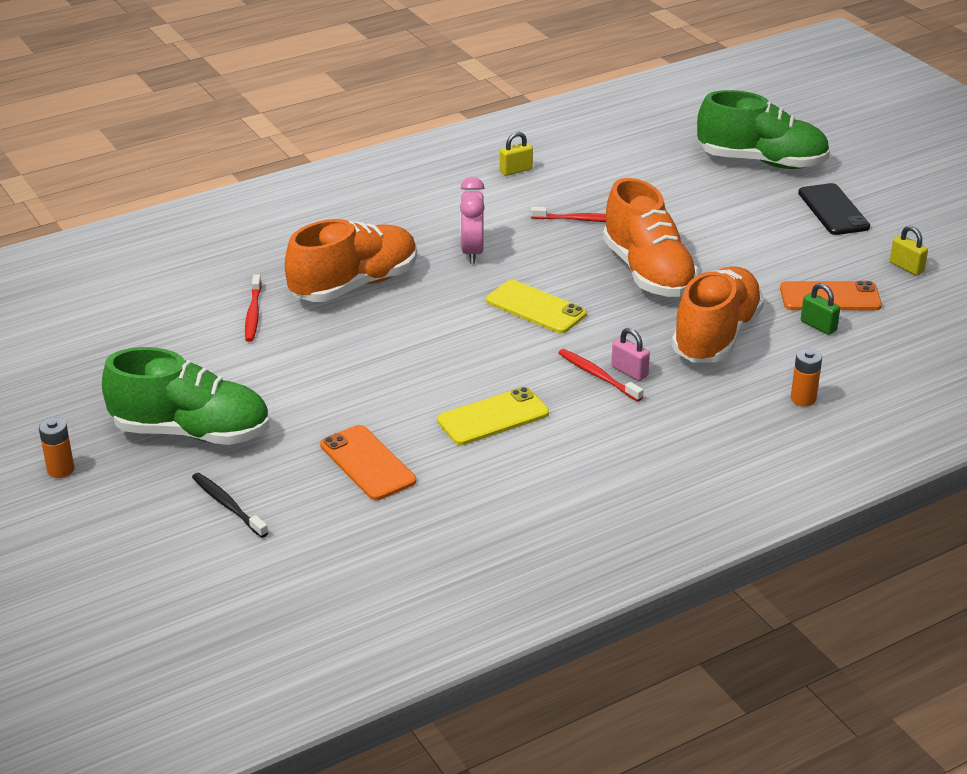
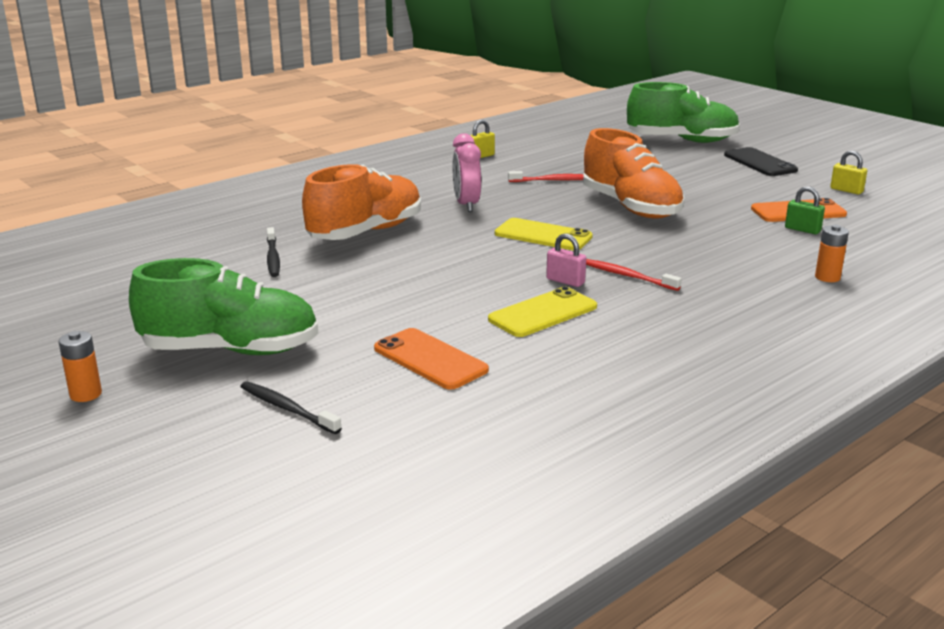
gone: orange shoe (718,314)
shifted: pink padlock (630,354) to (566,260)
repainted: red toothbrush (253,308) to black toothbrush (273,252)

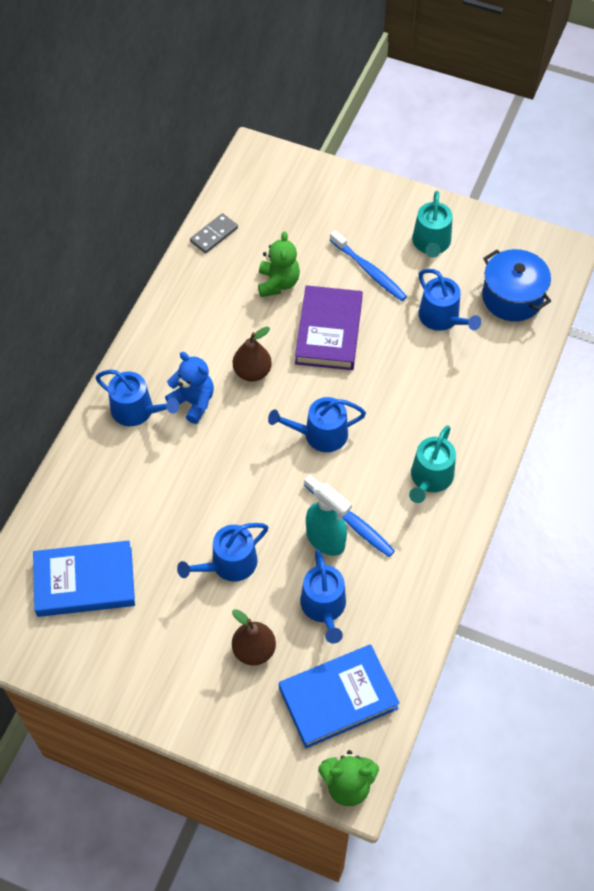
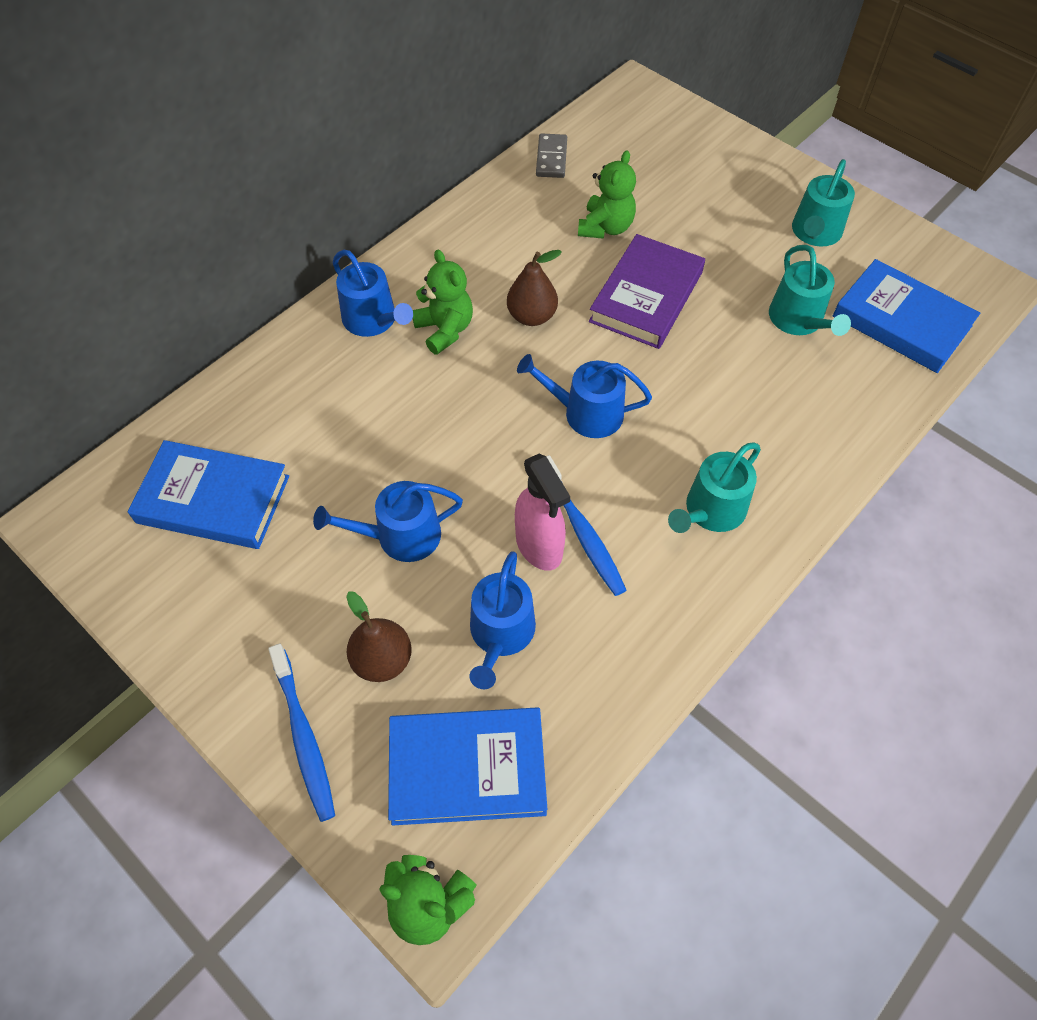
shifted: blue toothbrush (368,265) to (301,733)
swapped: blue pot (516,285) to blue book (906,316)
repainted: blue teddy bear (189,388) to green teddy bear (443,302); turquoise spray bottle (329,519) to pink spray bottle (542,512); blue watering can (449,300) to turquoise watering can (810,290)
rotated: grey domino (214,233) = (551,155) 60 degrees counterclockwise

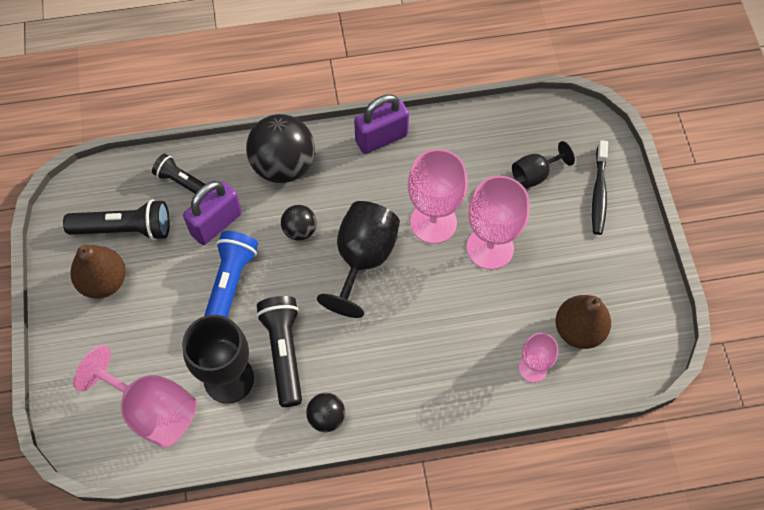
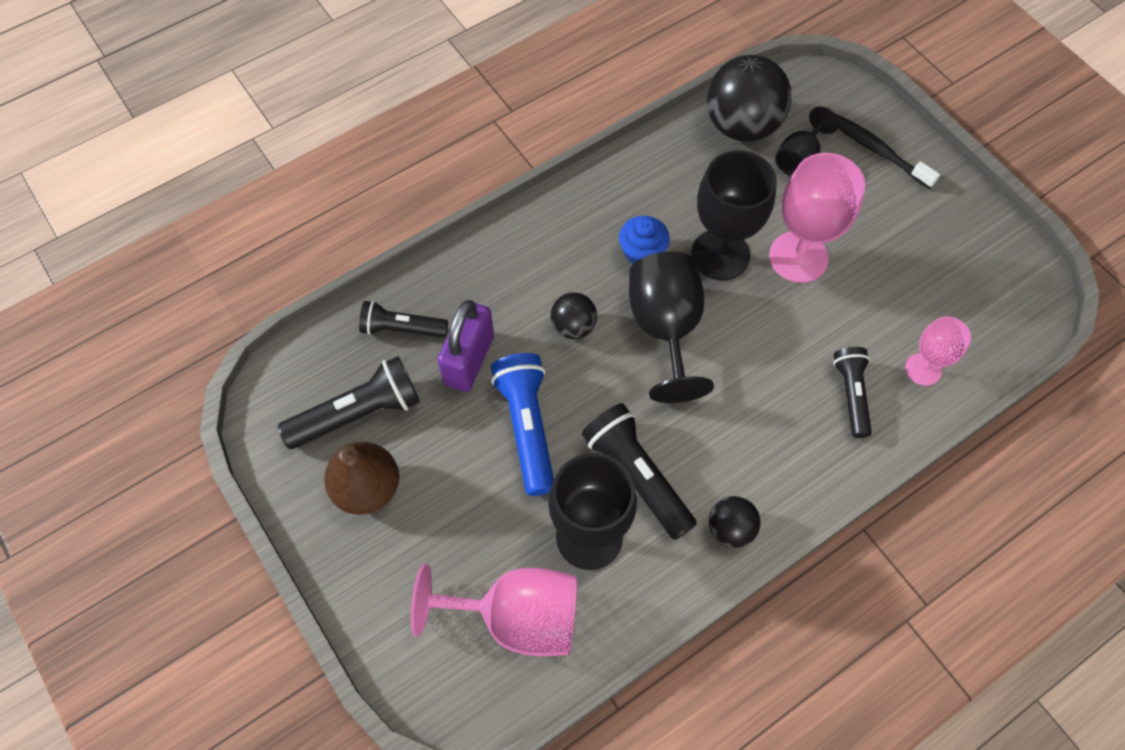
gone: purple padlock (381,124); brown pear (583,322)
new: blue cupcake (644,240); black flashlight (852,392)
shifted: black ball (280,148) to (749,98)
repainted: pink goblet (438,196) to black goblet (734,215)
rotated: black toothbrush (600,187) = (888,151) 150 degrees clockwise

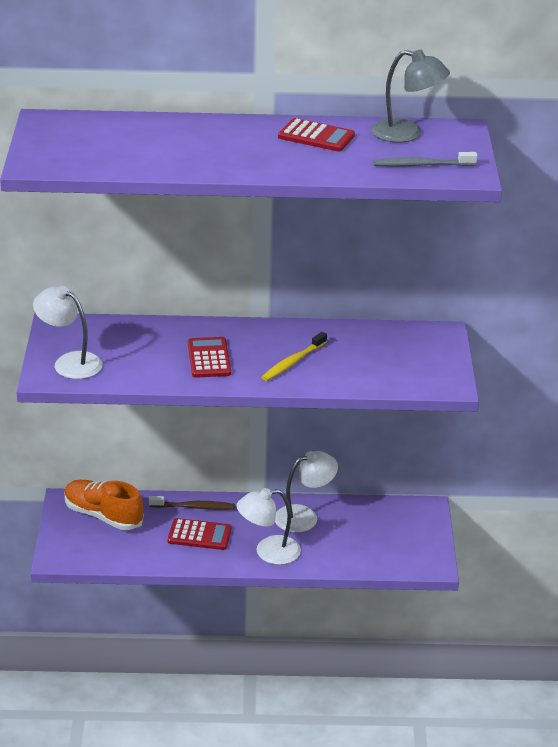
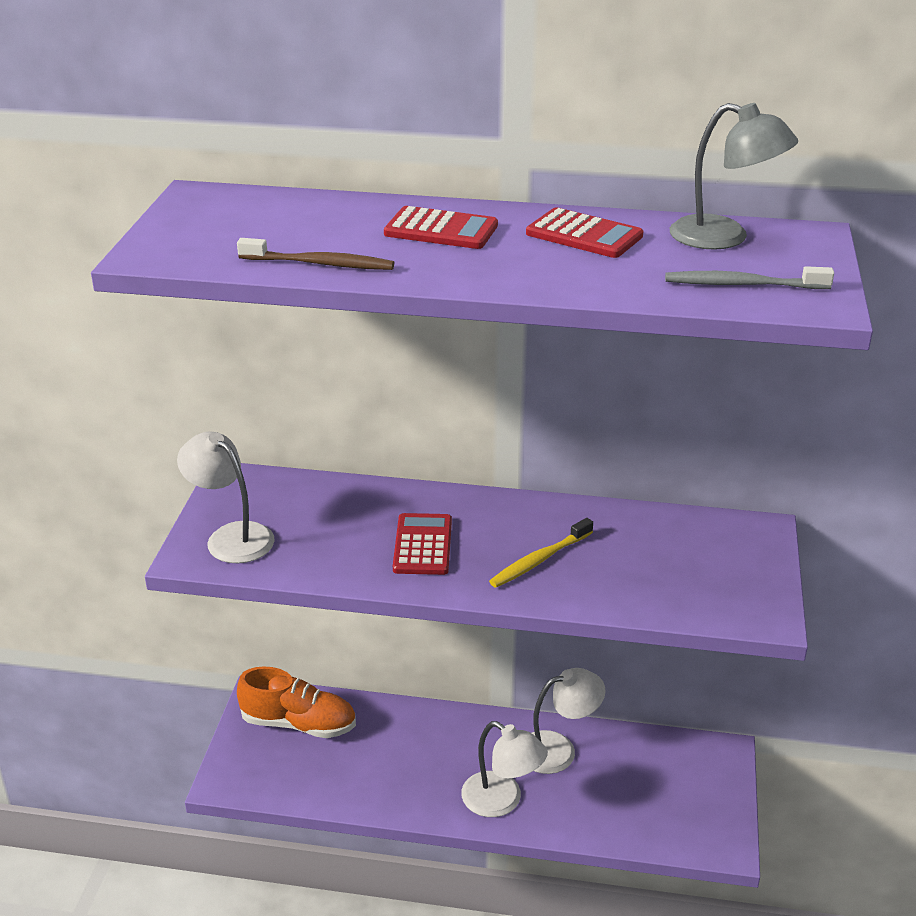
shifted: brown toothbrush (192,503) to (315,254); red calculator (200,534) to (441,227)
rotated: orange shoe (104,505) = (296,702) 150 degrees clockwise; white lamp (268,526) = (504,769) 135 degrees counterclockwise

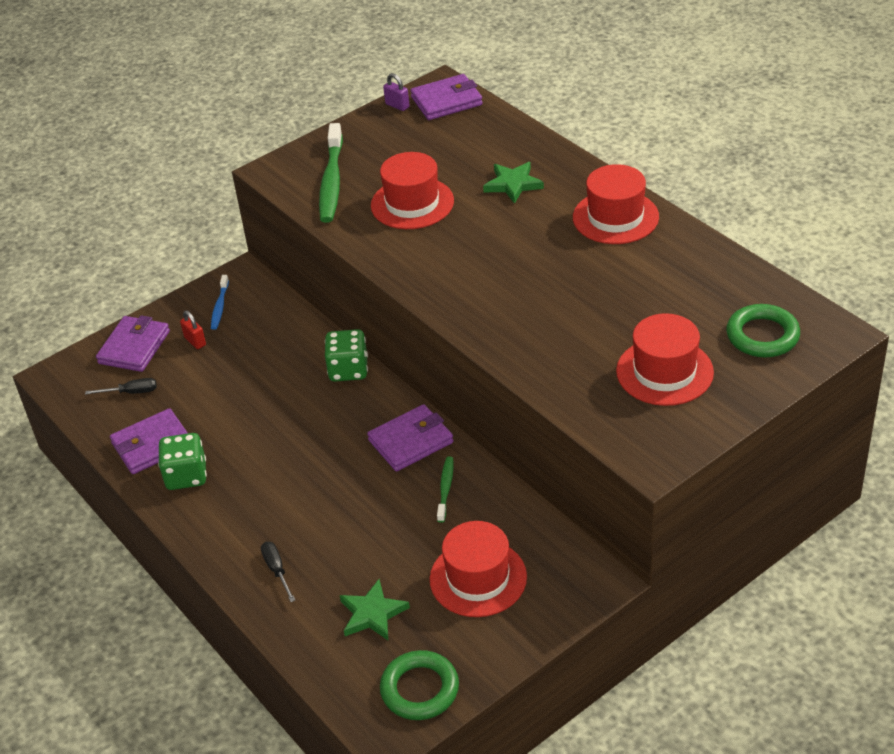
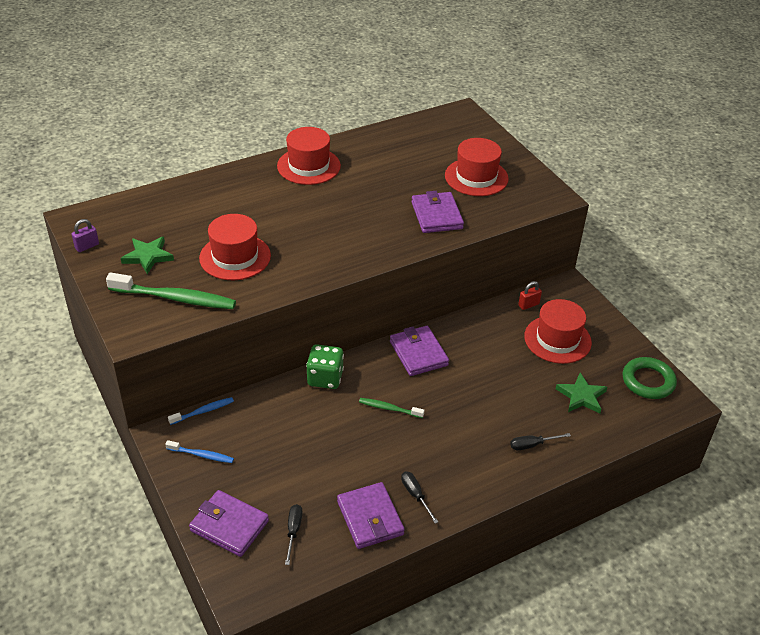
gone: green ring (763,330)
new: blue toothbrush (201,411)
shifted: red padlock (193,330) to (530,295); purple wallet (446,97) to (438,212); green toothbrush (445,489) to (391,408); green star (513,183) to (147,255)
swapped: green dice (182,461) to black screwdriver (419,497)

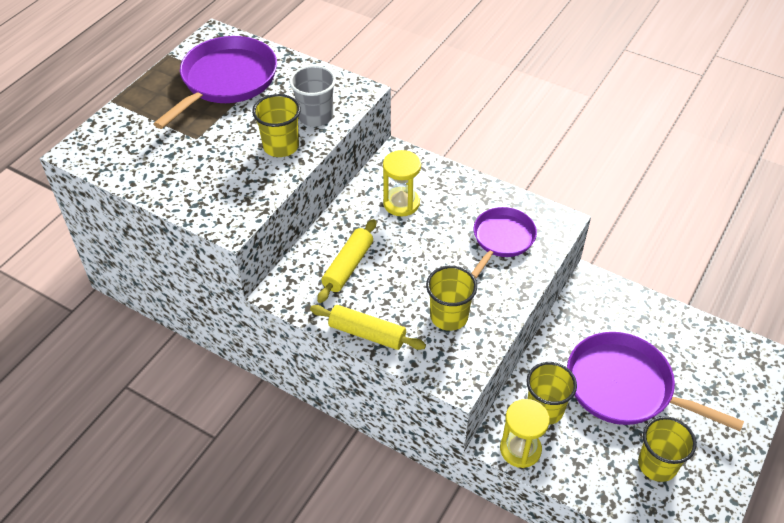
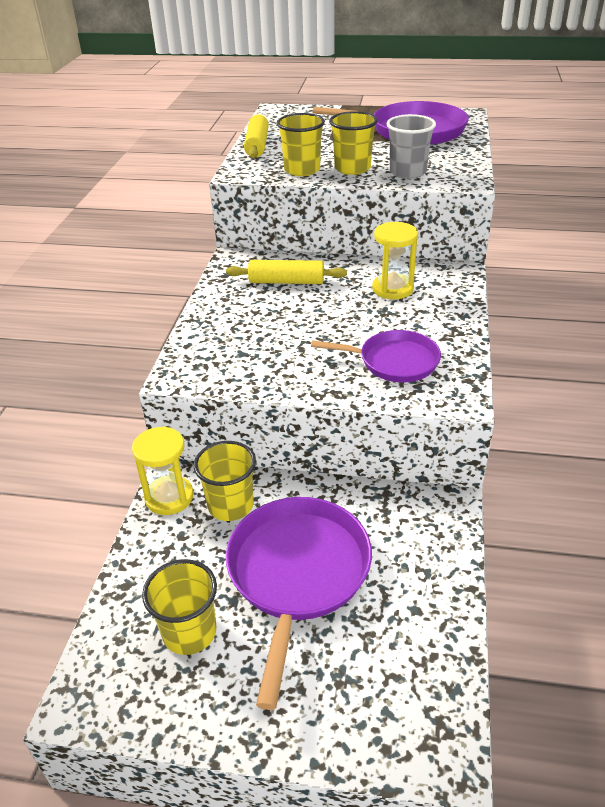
shifted: yellow rolling pin (368,327) to (256,136); yellow cup (451,298) to (301,144)

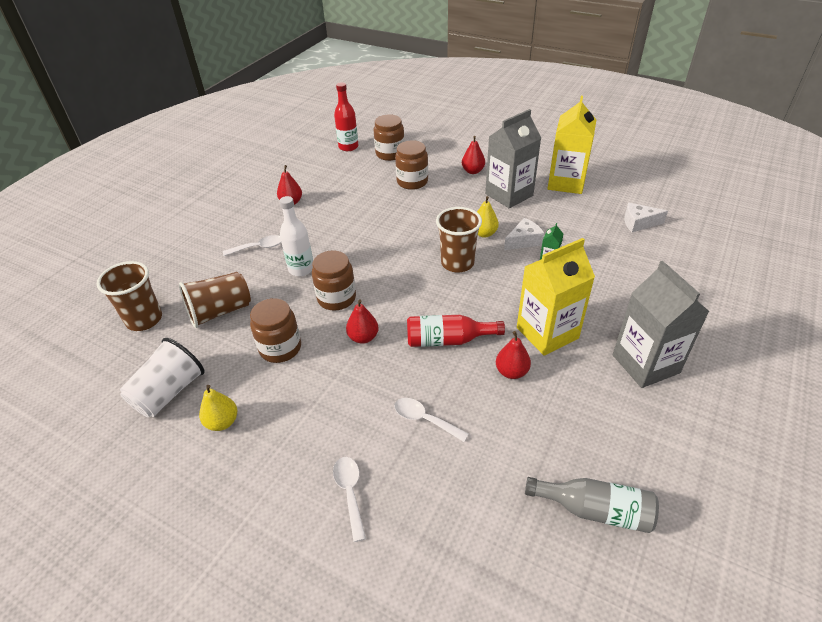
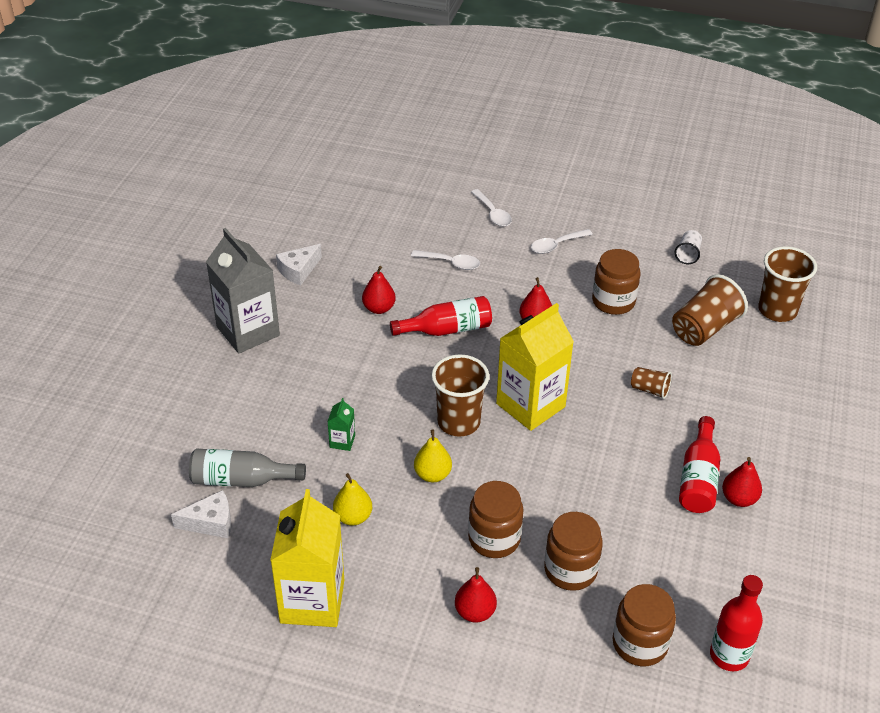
gone: grey carton (513,158)
new: red bottle (699,464)
shifted: yellow pear (218,408) to (352,499); white spoon (252,245) to (562,241); brown jar (334,280) to (495,519); white cheese (524,234) to (299,264); yellow carton (556,297) to (535,367); grey bottle (592,505) to (247,468)
swapped: white bottle (296,236) to brown cup (651,383)
scaled: white cup (162,377) = (688,247) x0.52

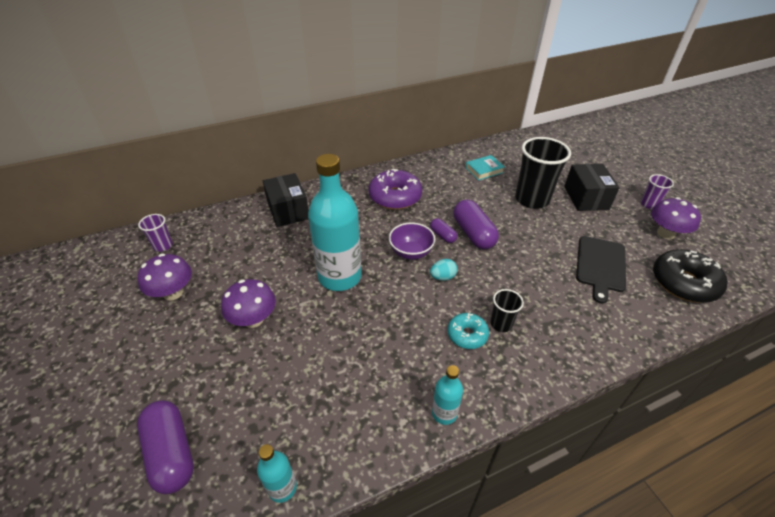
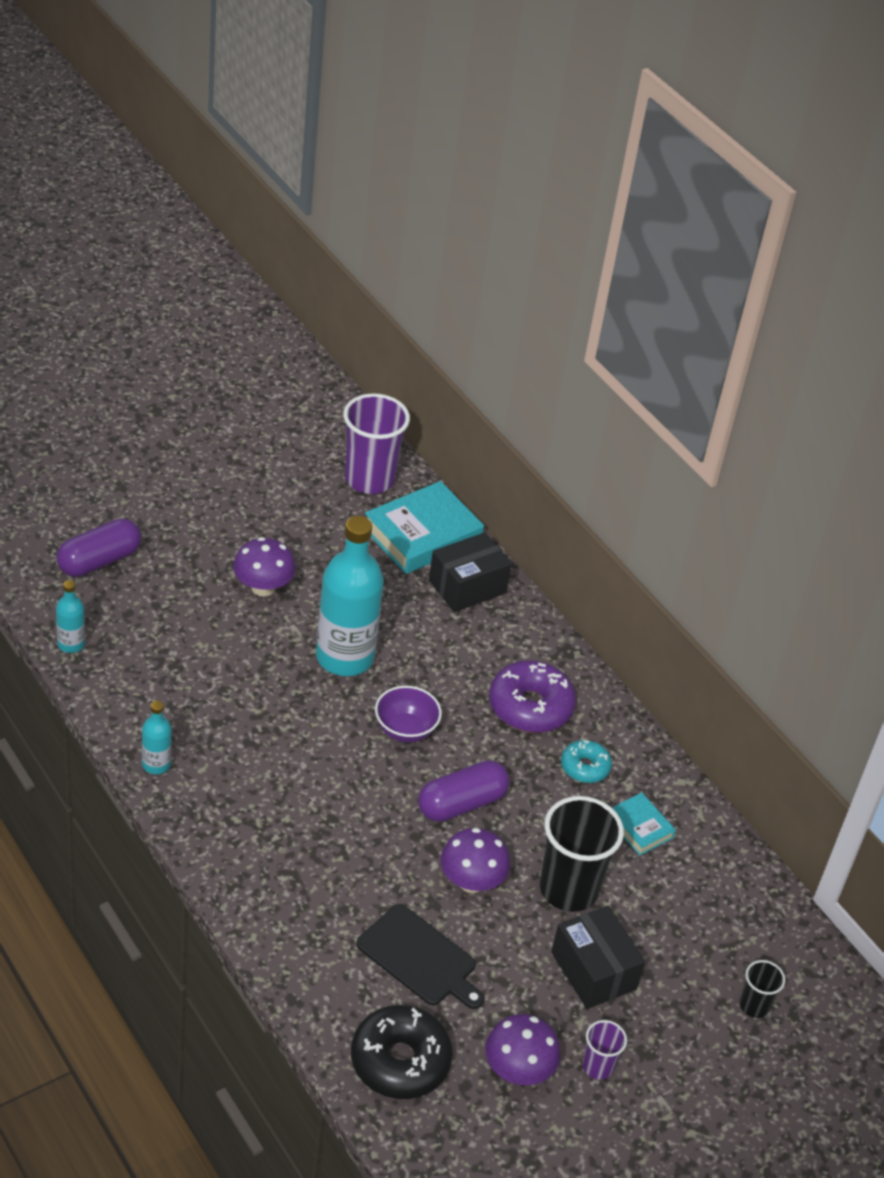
gone: purple capsule (443,230); turquoise egg (444,270)
new: turquoise book (424,527)
shifted: purple mushroom (164,277) to (475,860); turquoise donut (468,331) to (586,761); black cup (507,310) to (762,989)
rotated: black box (591,187) = (598,957) 75 degrees clockwise; black cutting board (601,270) = (420,956) 150 degrees counterclockwise
scaled: purple cup (155,233) = (376,443) x2.02

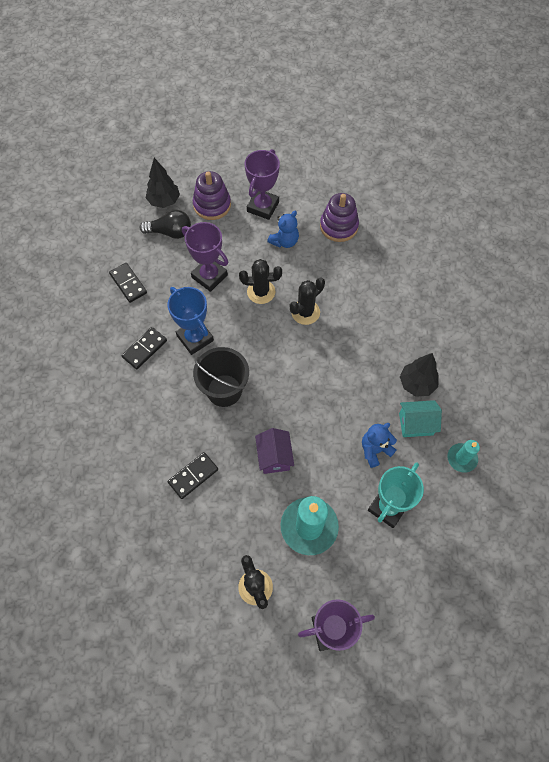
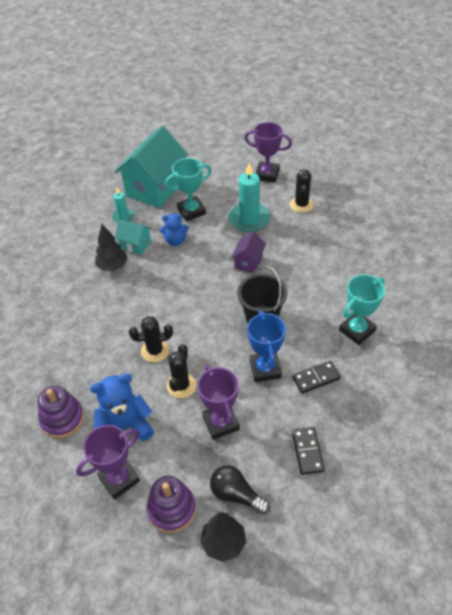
gone: black domino (192,475)
new: turquoise house (151,167); turquoise trophy (362,309)
rotated: black cactus (260,281) = (182,371) 75 degrees clockwise
scaled: blue teddy bear (283,229) = (122,407) x1.58

